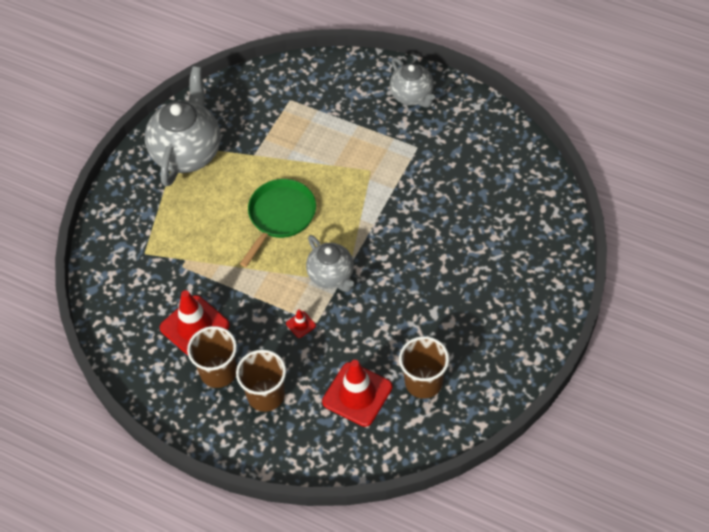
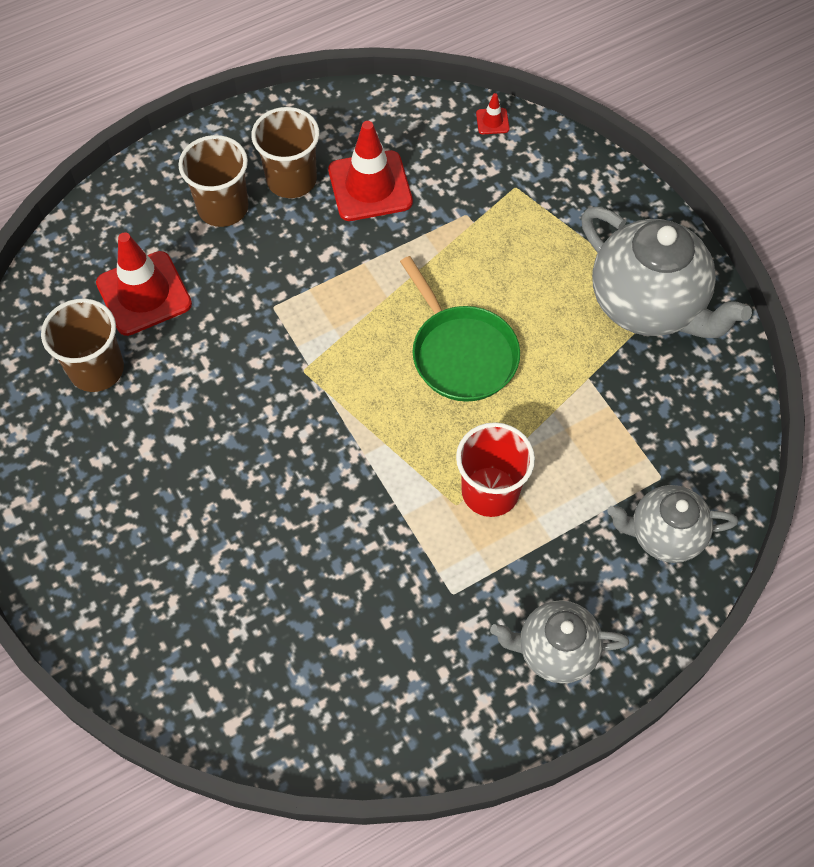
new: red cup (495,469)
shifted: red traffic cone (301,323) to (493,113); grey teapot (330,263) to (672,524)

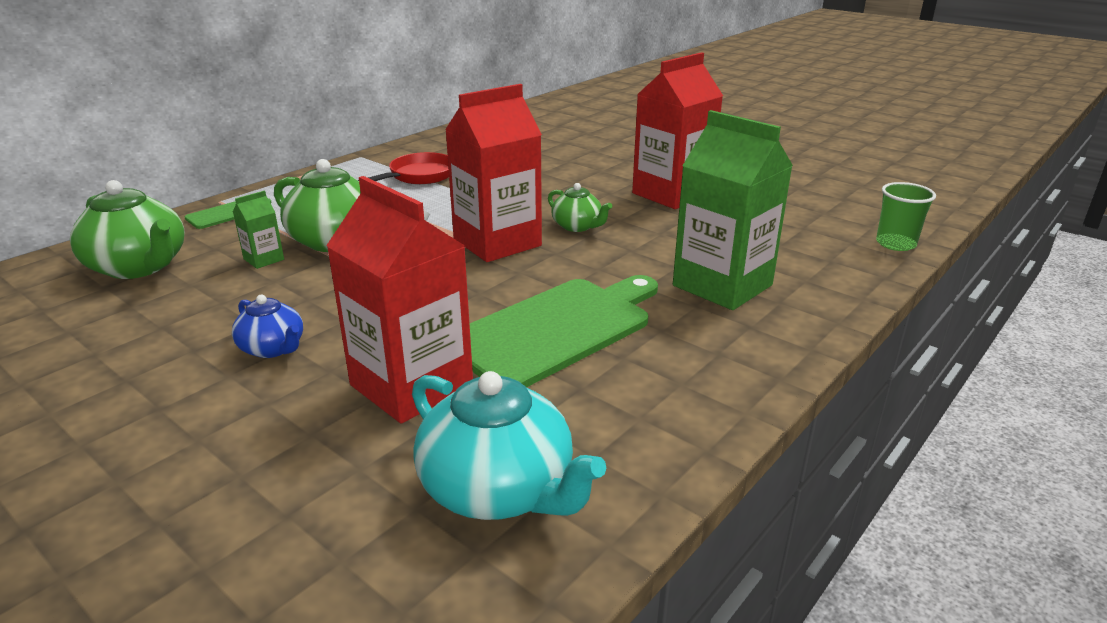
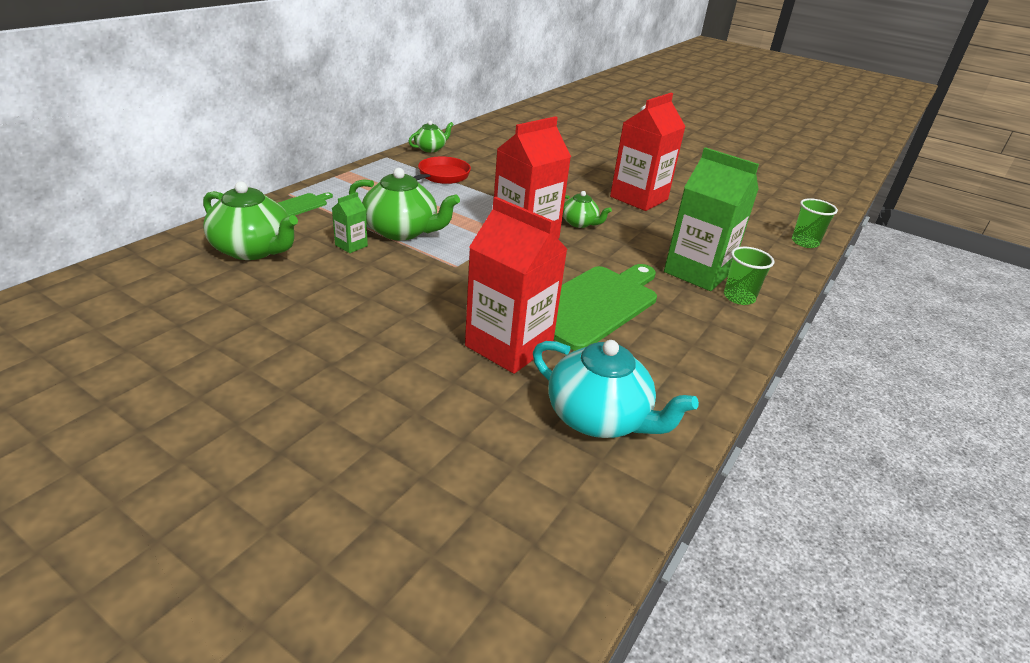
gone: blue teapot (267,326)
new: green teapot (431,136); green cup (749,276)

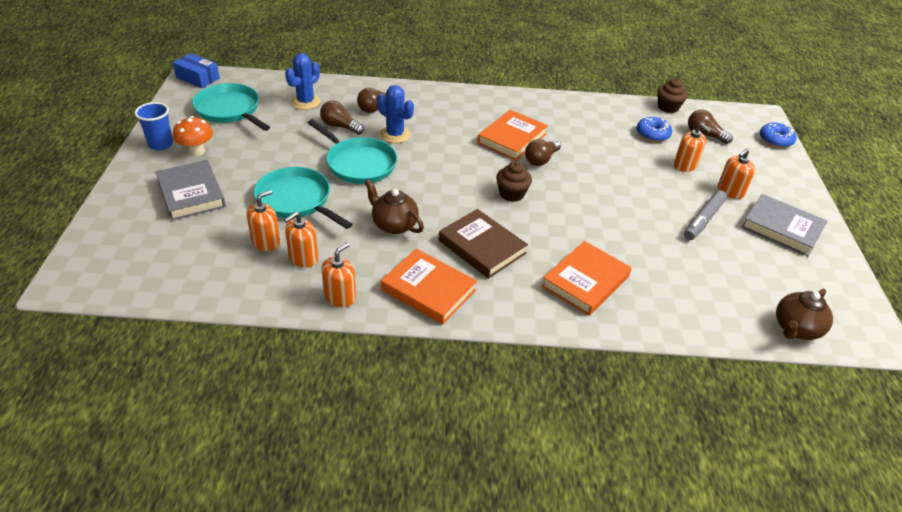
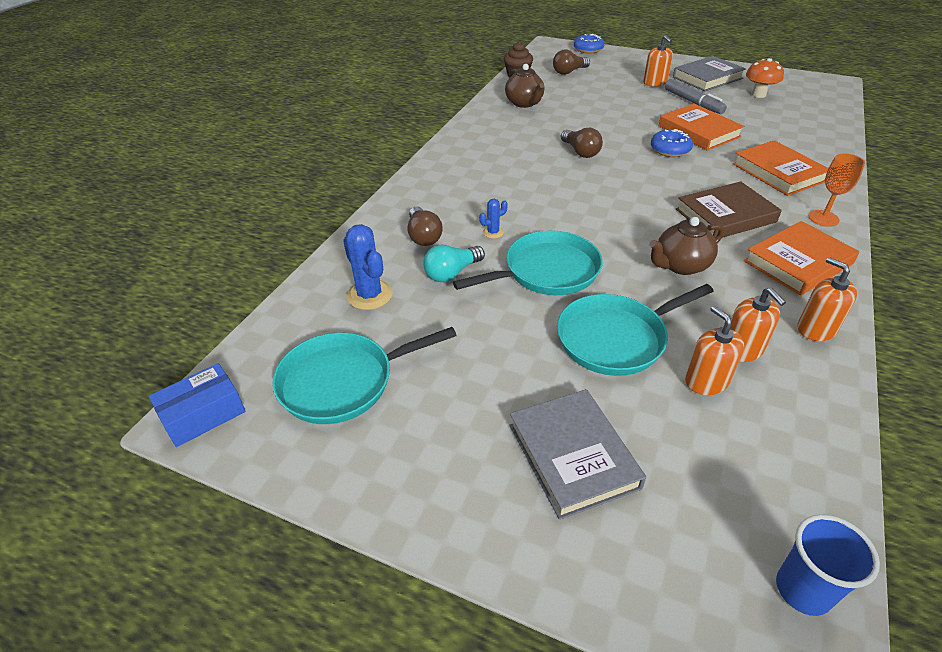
gone: brown cupcake (514,181); orange soap dispenser (692,147)
new: orange goblet (837,190)
shifted: blue cup (154,126) to (828,565); orange mushroom (193,136) to (765,78); orange book (512,135) to (701,127); blue donut (654,129) to (672,143); brown teapot (804,314) to (524,86)
repainted: brown light bulb (342,118) to turquoise light bulb (454,263)
rotated: grey book (191,190) = (577,454) 75 degrees clockwise
scaled: blue cactus (395,114) = (493,219) x0.52

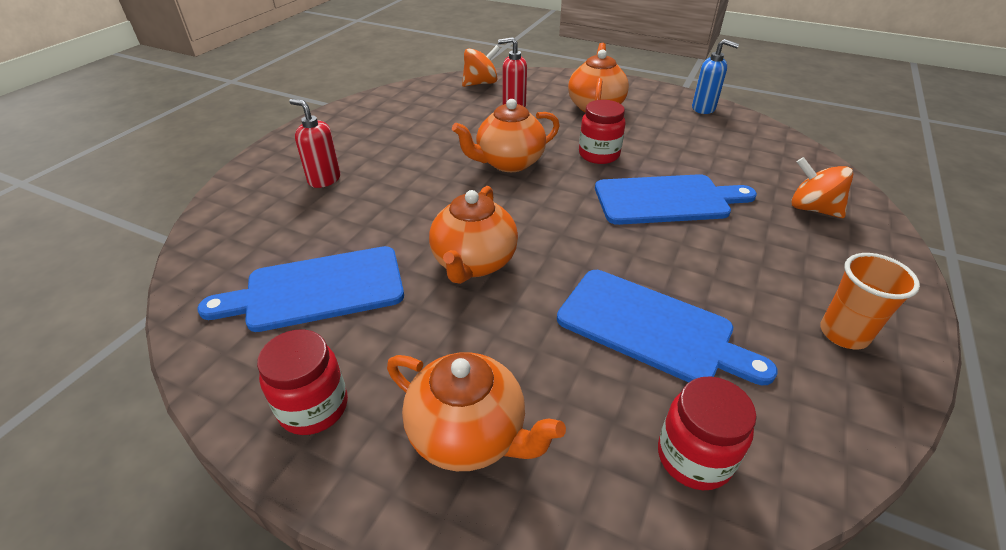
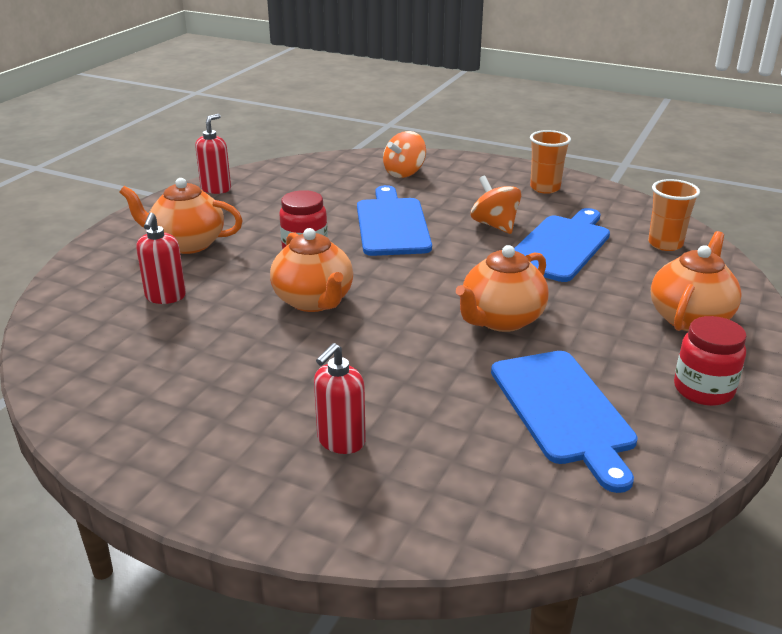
shifted: orange spinning top (481,66) to (496,205)
swapped: red jar (707,433) to orange cup (674,215)
repainted: blue soap dispenser (715,76) to red soap dispenser (213,154)
rotated: orange teapot (473,235) = (502,288) 120 degrees clockwise

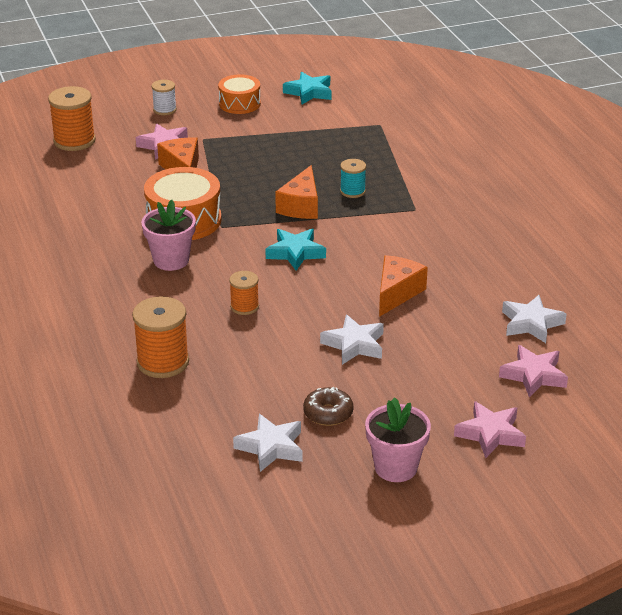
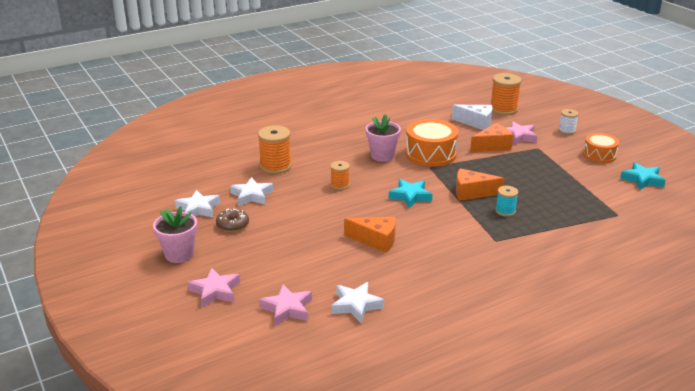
new: white cheese (472,117)
shifted: white star (352,340) to (252,191)

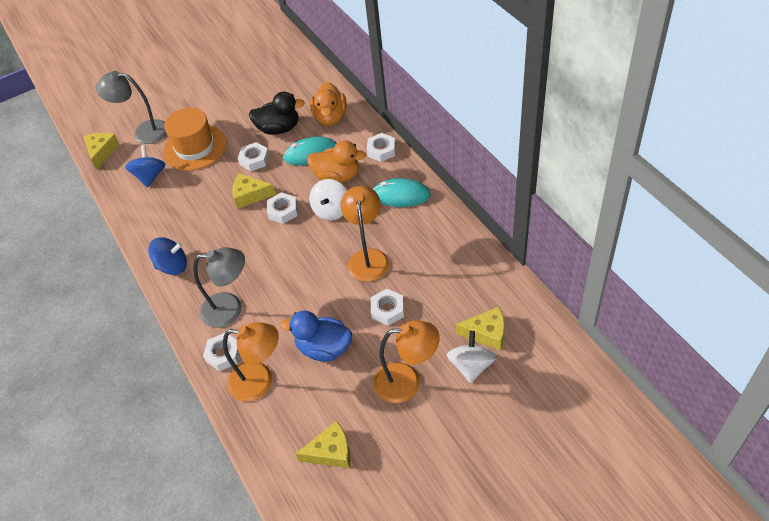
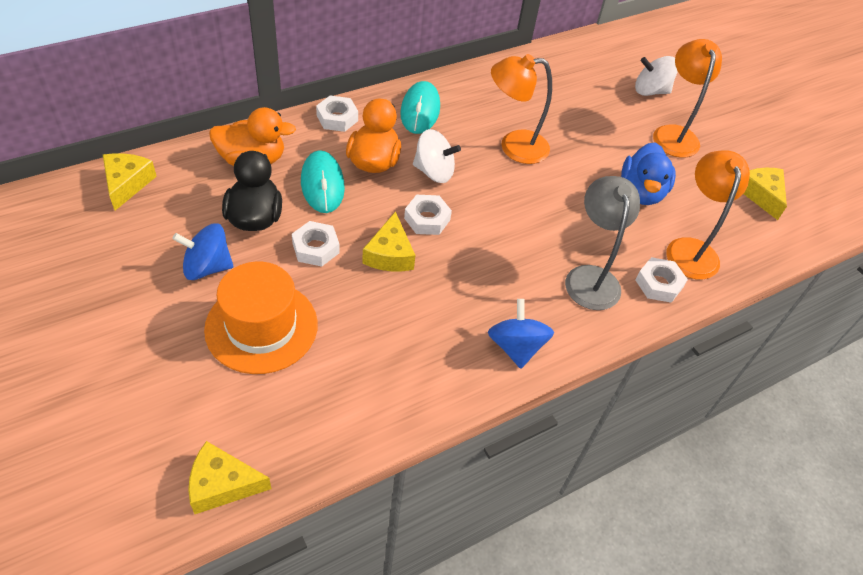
gone: grey lamp (131,107); white nut (387,307)
shifted: blue spinning top (145,166) to (202,251); yellow cheese (480,328) to (130,181)

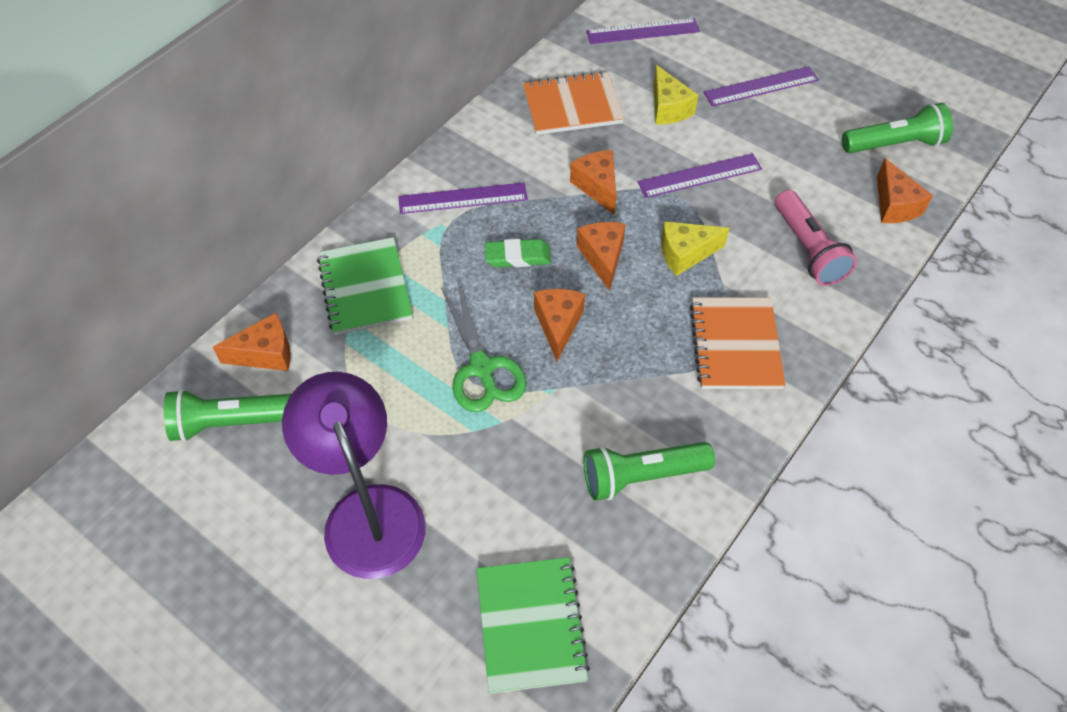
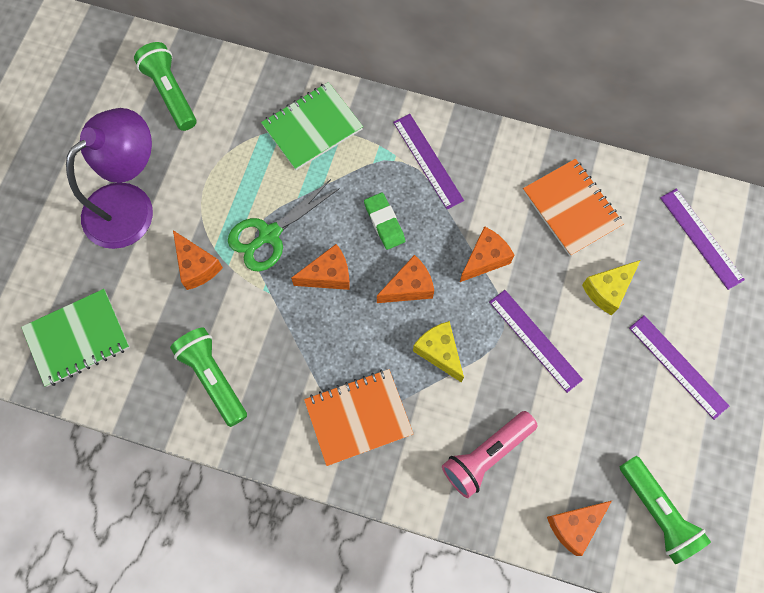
shifted: orange cheese (252,342) to (198,260)

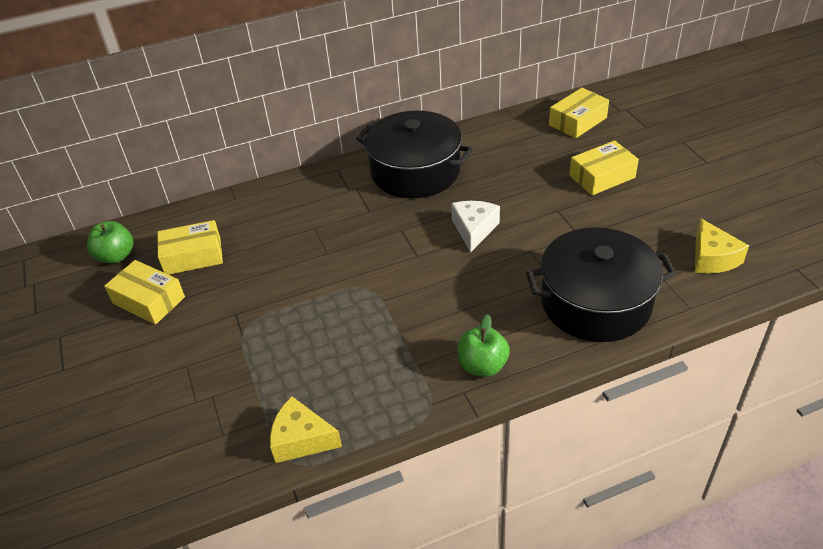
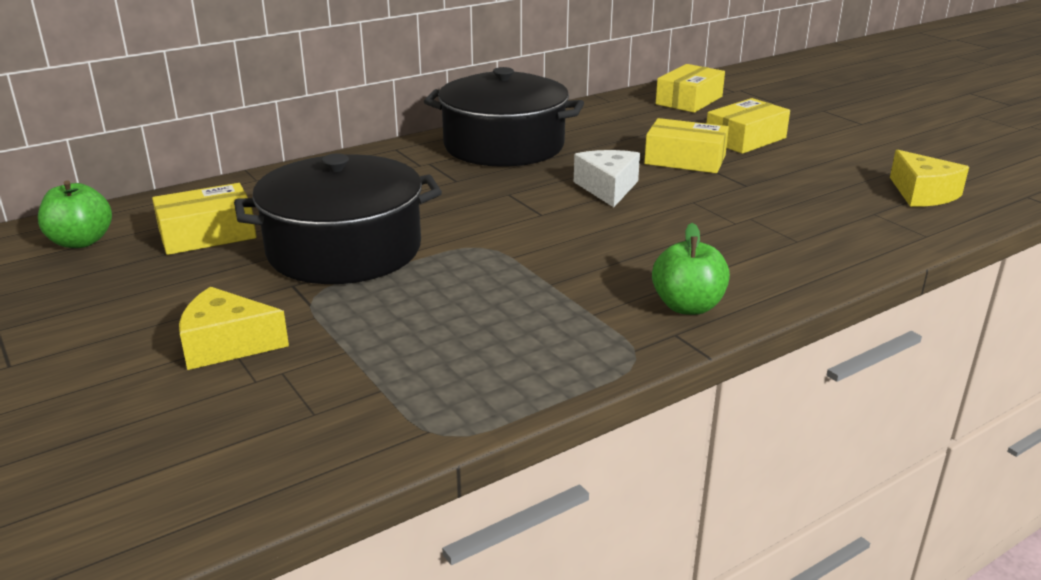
shifted: yellow box (144,292) to (686,145); yellow cheese (306,429) to (234,328); black pot (601,284) to (338,219)

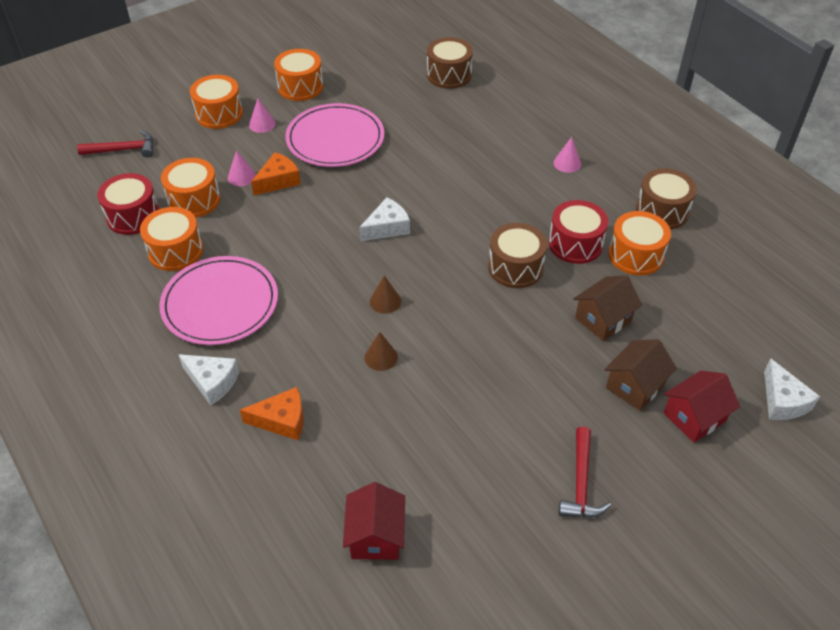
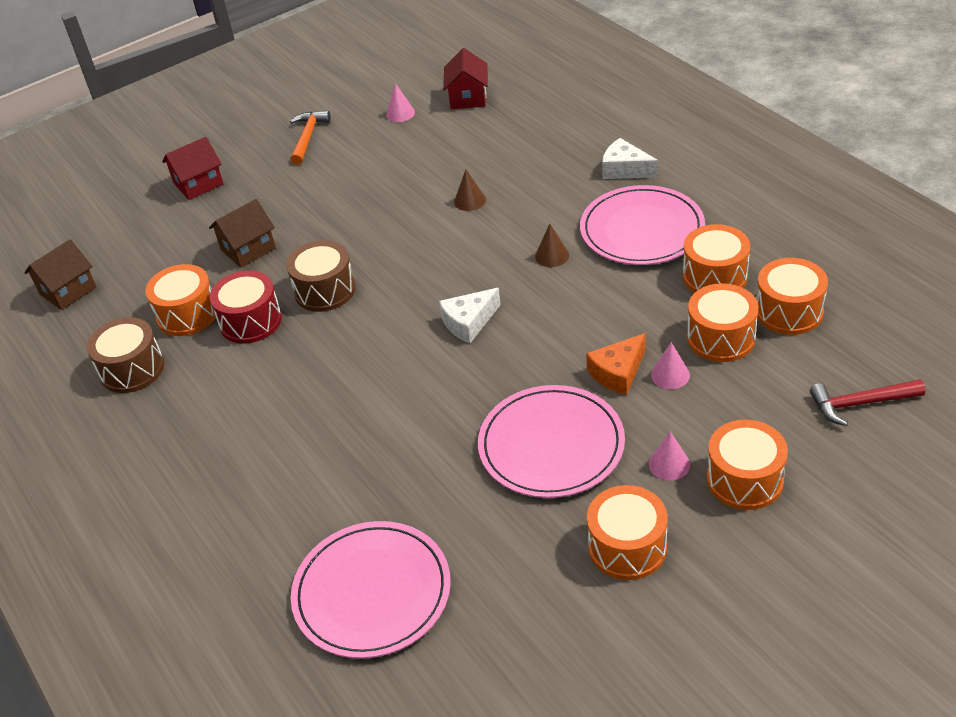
gone: orange cheese (272,413); white cheese (792,389)
shifted: brown cone (385,294) to (552,245); pink cone (567,155) to (400,102); brown house (640,375) to (60,274)
swapped: brown drum (450,63) to pink plate (371,590)
repainted: red drum (128,204) to orange drum (792,296); red hammer (585,472) to orange hammer (310,138)

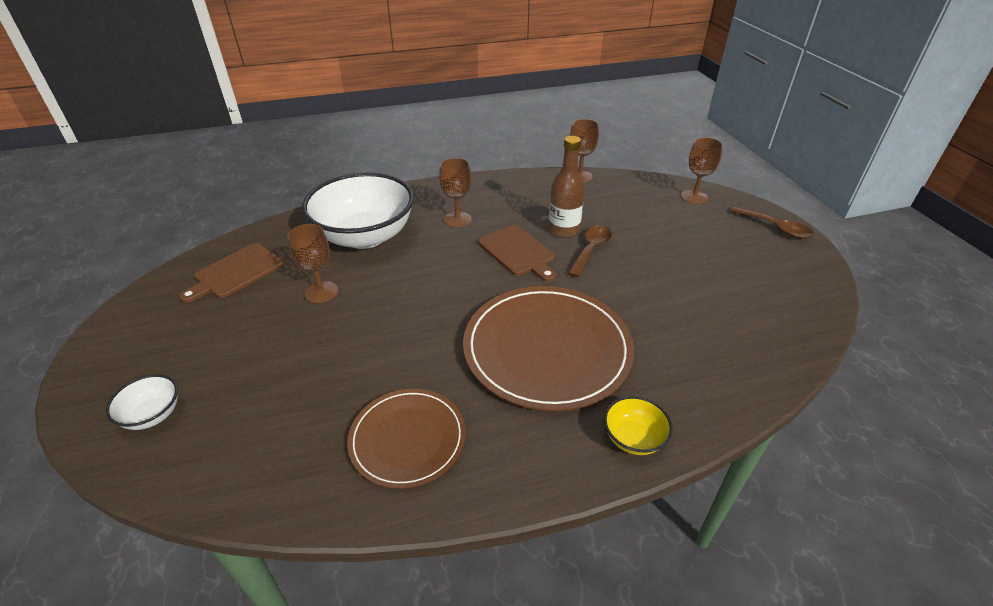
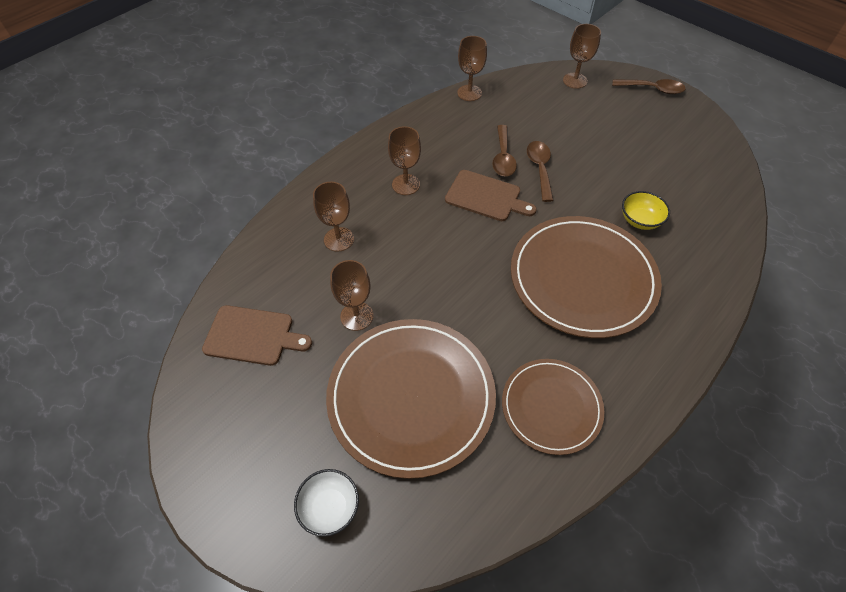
new: brown plate (411,399)
shifted: yellow bowl (638,425) to (646,210)
swapped: white bowl (358,210) to brown goblet (333,217); brown bottle (566,186) to brown spoon (504,150)
rotated: brown cutting board (231,273) = (257,335) 90 degrees counterclockwise

